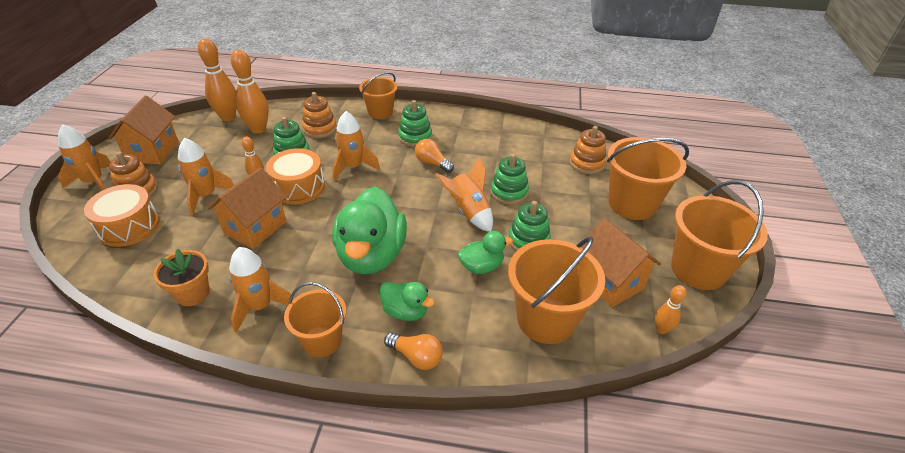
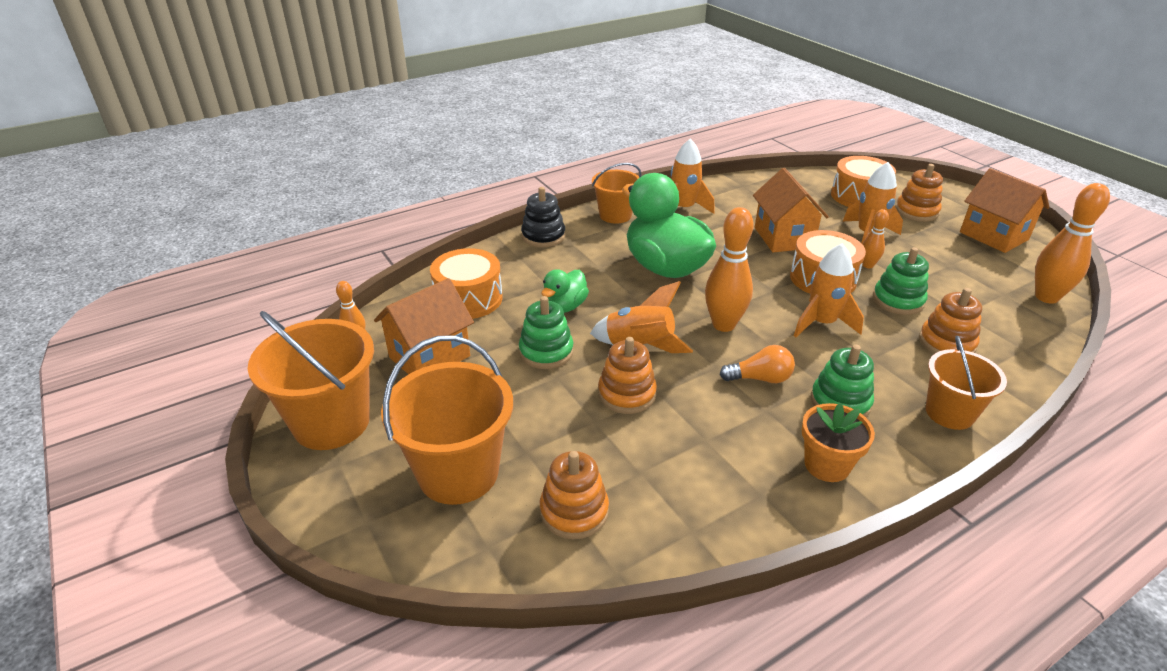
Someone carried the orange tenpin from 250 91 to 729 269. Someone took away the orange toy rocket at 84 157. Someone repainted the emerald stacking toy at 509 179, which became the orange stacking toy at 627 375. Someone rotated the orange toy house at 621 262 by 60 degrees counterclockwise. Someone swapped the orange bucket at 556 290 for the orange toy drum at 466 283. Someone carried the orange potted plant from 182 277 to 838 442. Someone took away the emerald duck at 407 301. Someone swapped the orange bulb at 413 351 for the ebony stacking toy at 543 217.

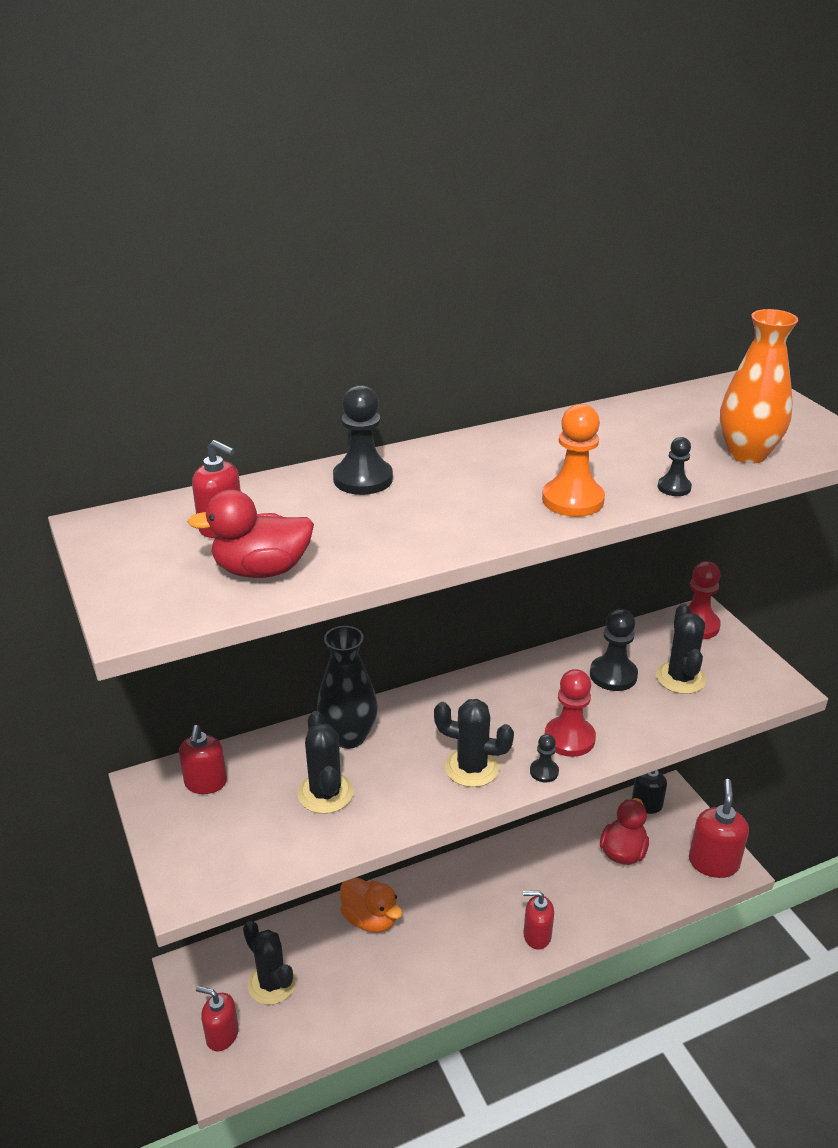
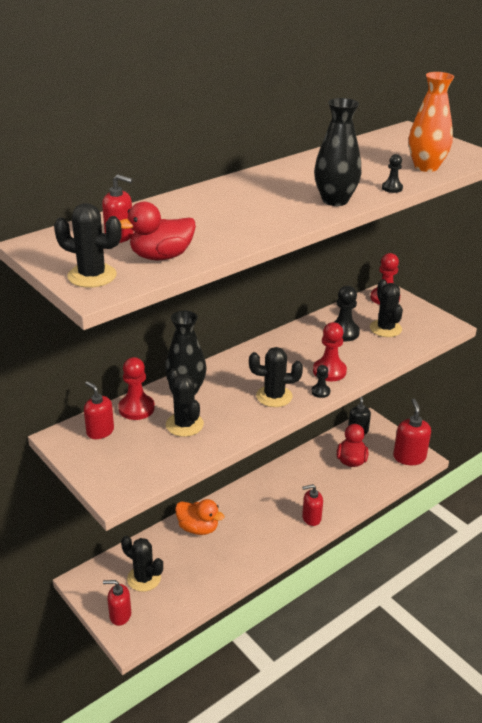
Someone took away the ebony game pawn at 363 440. Someone swapped the orange game pawn at 573 460 for the ebony vase at 337 152. Someone rotated the crimson soap dispenser at 203 759 by 150 degrees clockwise. Someone put down the ebony saguaro cactus at 88 245. Someone put down the crimson game pawn at 136 388.

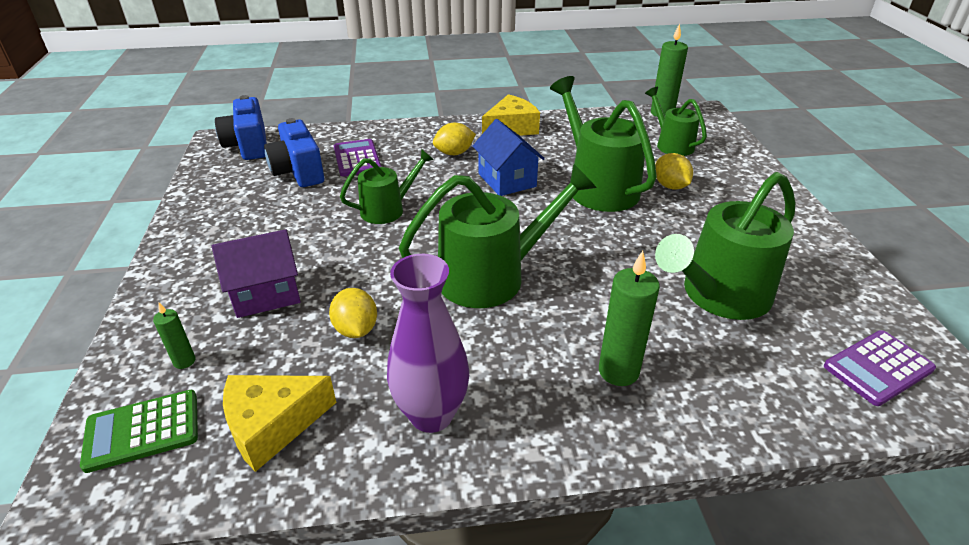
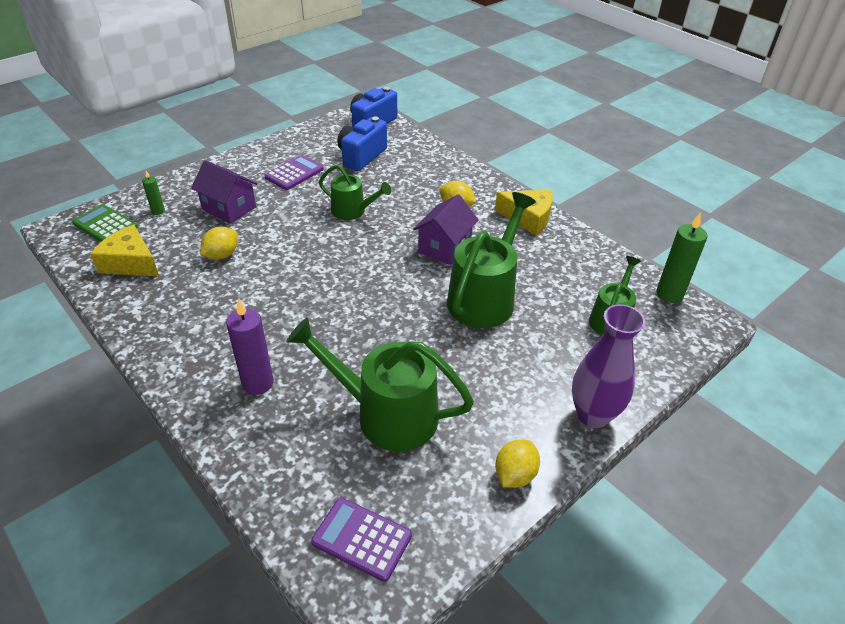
Someone repainted the royal blue toy house at 508 157, which became the violet toy house at 445 229. Someone carried the violet calculator from 357 157 to 294 172. Someone carried the yellow lemon from 674 171 to 517 463. Someone took away the emerald watering pot at 498 235. Someone repainted the emerald pillar candle at 629 318, which became the violet pillar candle at 249 346. Someone carried the violet vase from 428 343 to 608 366.

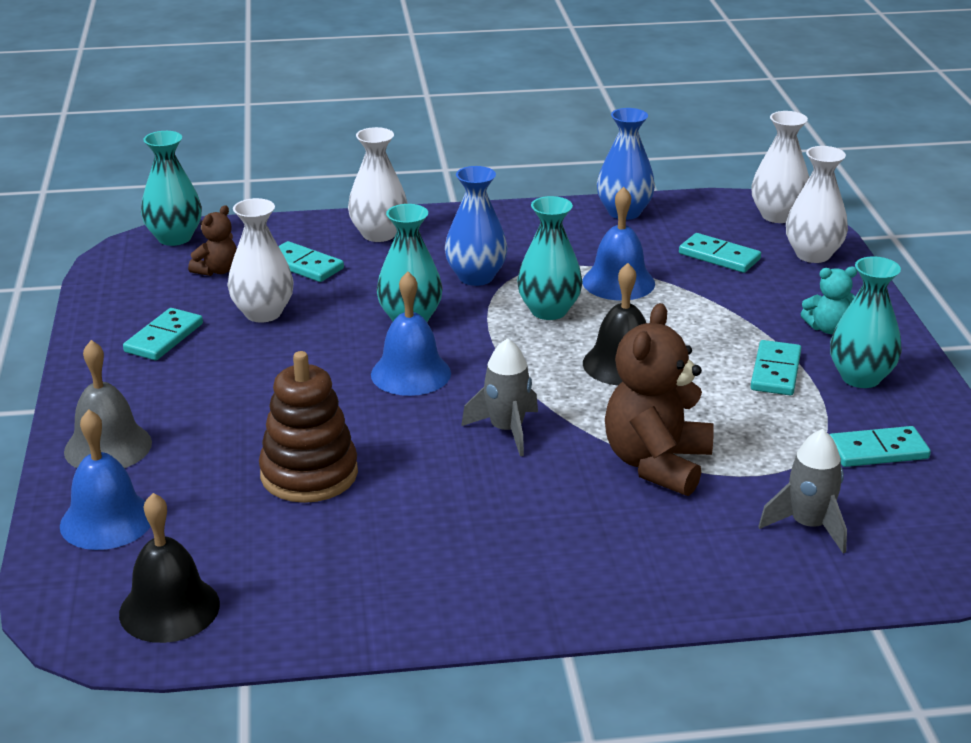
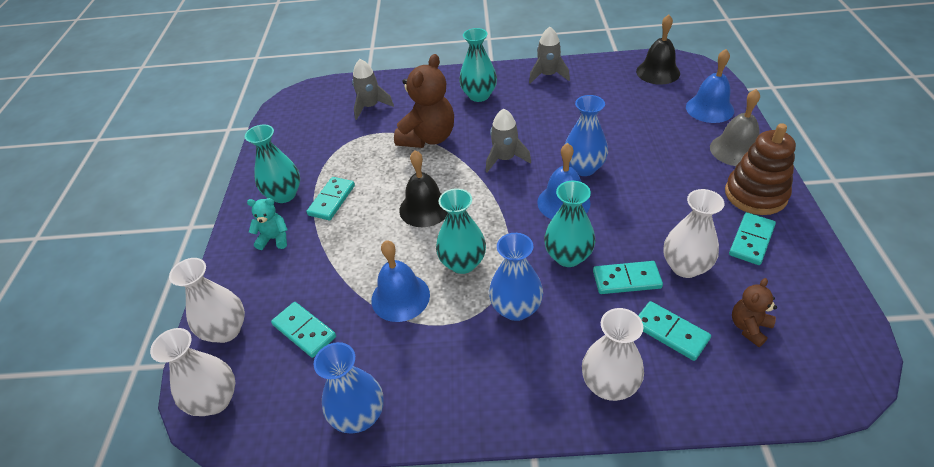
Someone carried the aqua vase from 171 188 to 478 65. Someone carried the russet stacking toy from 308 427 to 760 169. Someone carried the aqua domino piece from 880 446 to 628 277. Someone put down the gray toy rocket at 549 55. Someone put down the royal blue vase at 586 135.

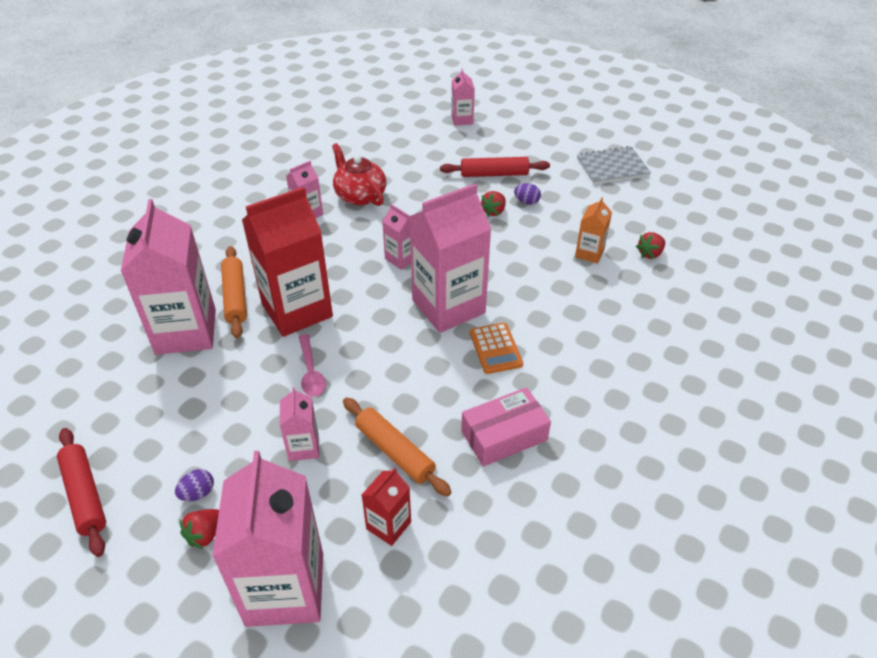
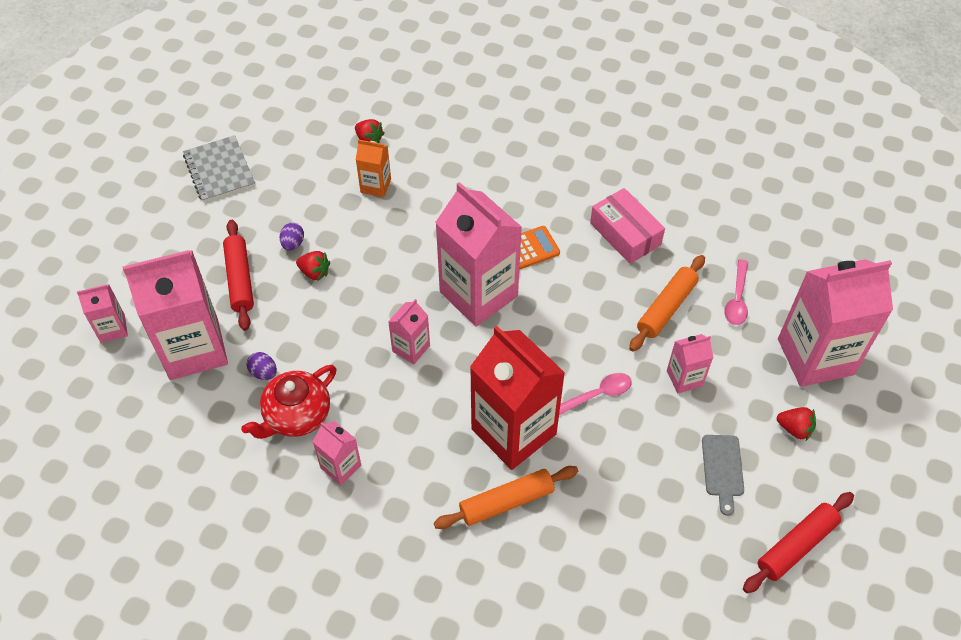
Someone carried the rose-pink milk carton from 168 277 to 175 315. Someone swapped the crimson milk carton at 386 507 for the rose-pink tablespoon at 736 292. Someone carried the violet toy egg from 194 485 to 262 366. Someone put down the gray cutting board at 723 475.

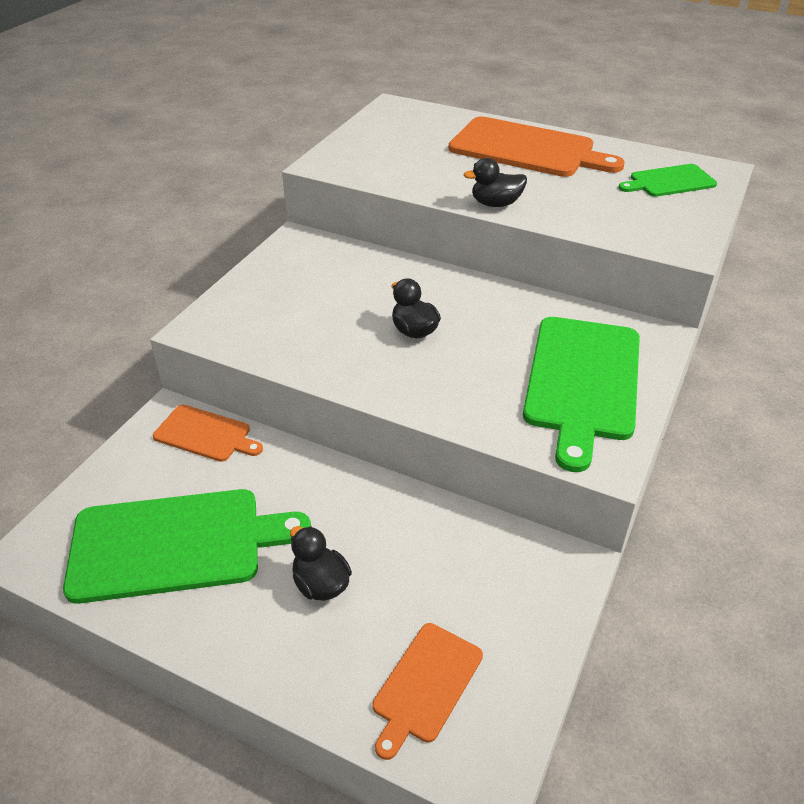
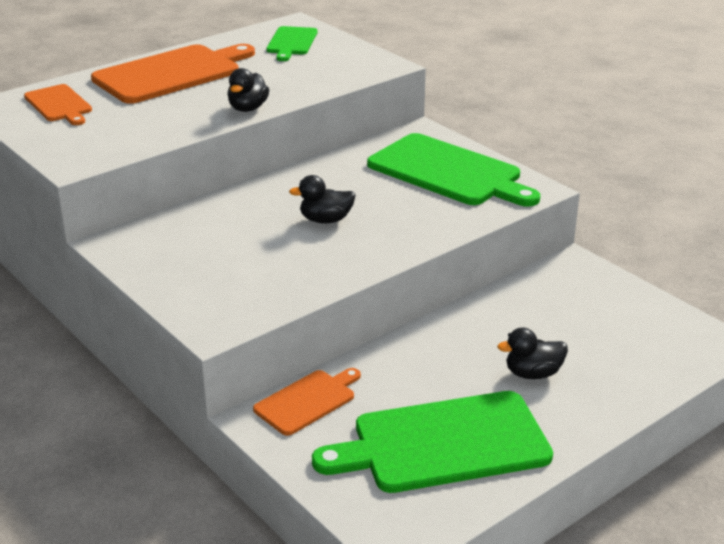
Someone rotated the emerald cutting board at 187 546 by 120 degrees counterclockwise. Someone carried the orange cutting board from 427 691 to 58 104.

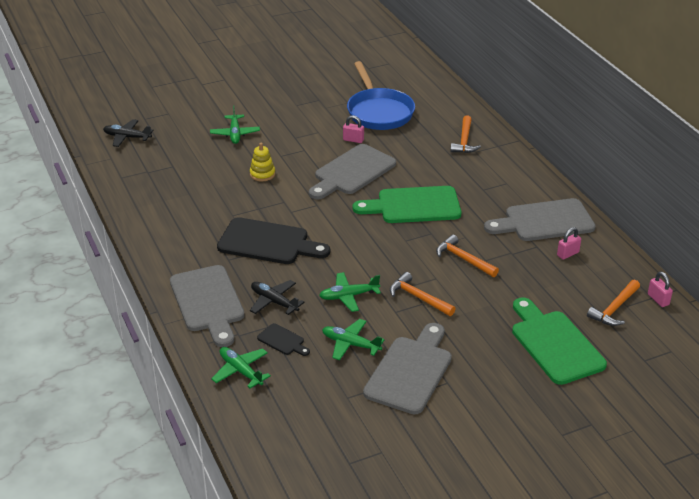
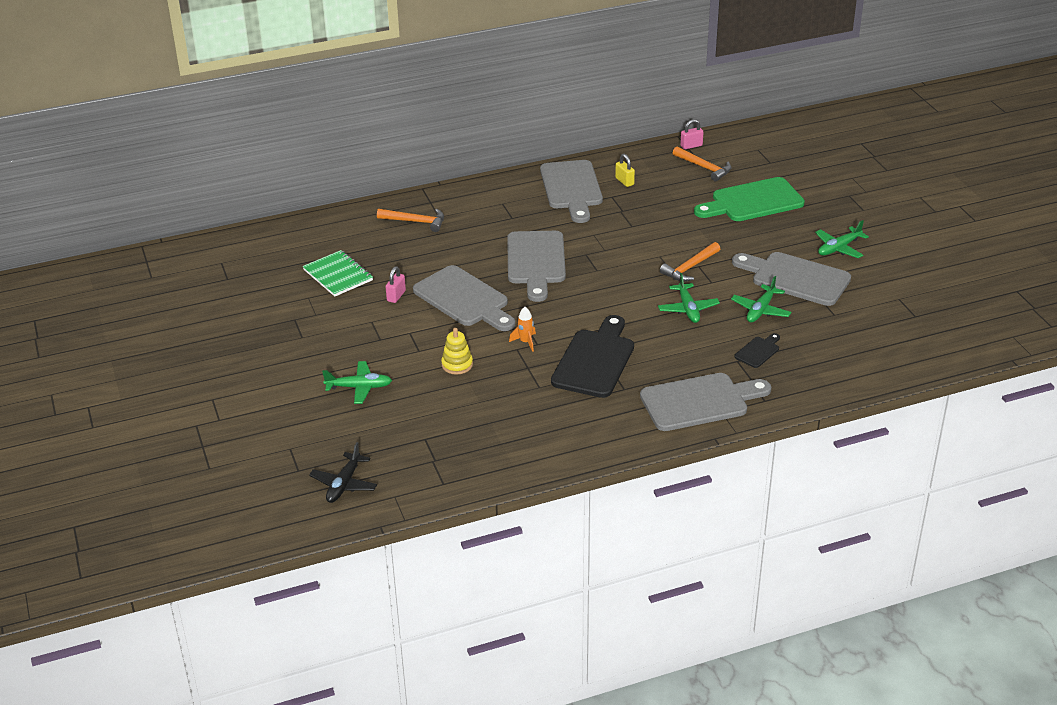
Someone swapped the royal blue frying pan at 381 95 for the emerald notepad at 338 273. Someone repainted the emerald cutting board at 407 204, which became the gray cutting board at 536 266. Someone repainted the rose-pink small lock at 569 243, which became the yellow small lock at 625 170. Someone took away the orange carpenter's hammer at 467 256. Someone took away the ebony aeroplane at 277 297. Someone carried the emerald aeroplane from 241 367 to 842 239. Someone put down the orange toy rocket at 522 329.

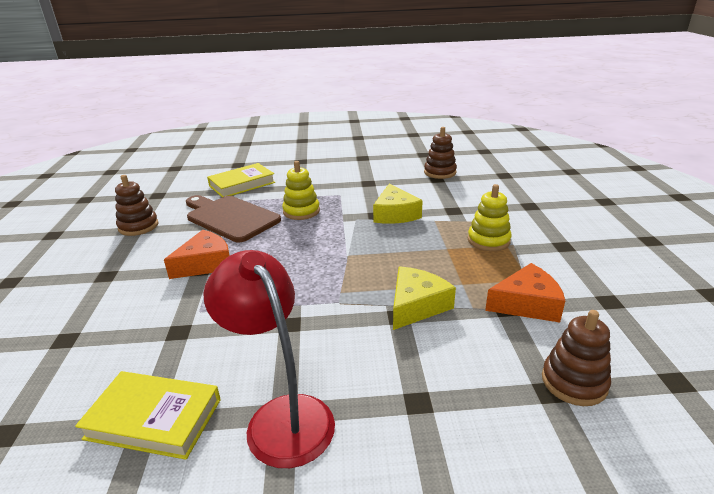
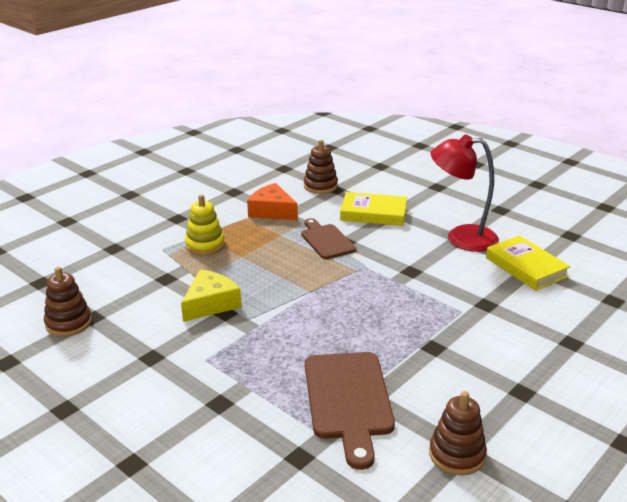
Someone took away the yellow stacking toy at 301 190. Someone carried the yellow book from 241 180 to 373 209. Someone took away the orange piece of cheese at 197 254. Someone rotated the crimson reading lamp at 269 359 by 90 degrees clockwise. Someone swapped the yellow piece of cheese at 424 298 for the russet cutting board at 328 238.

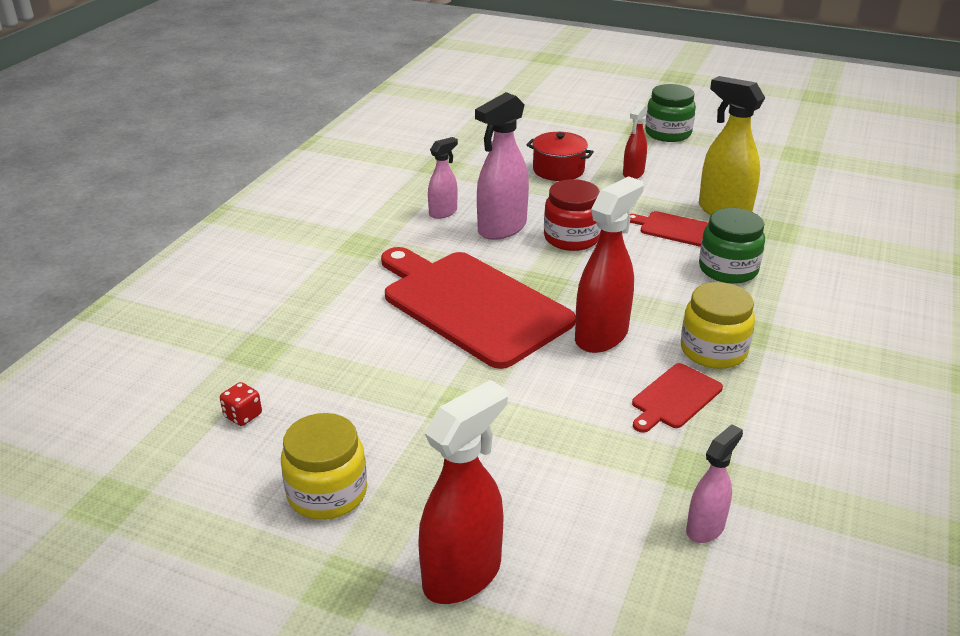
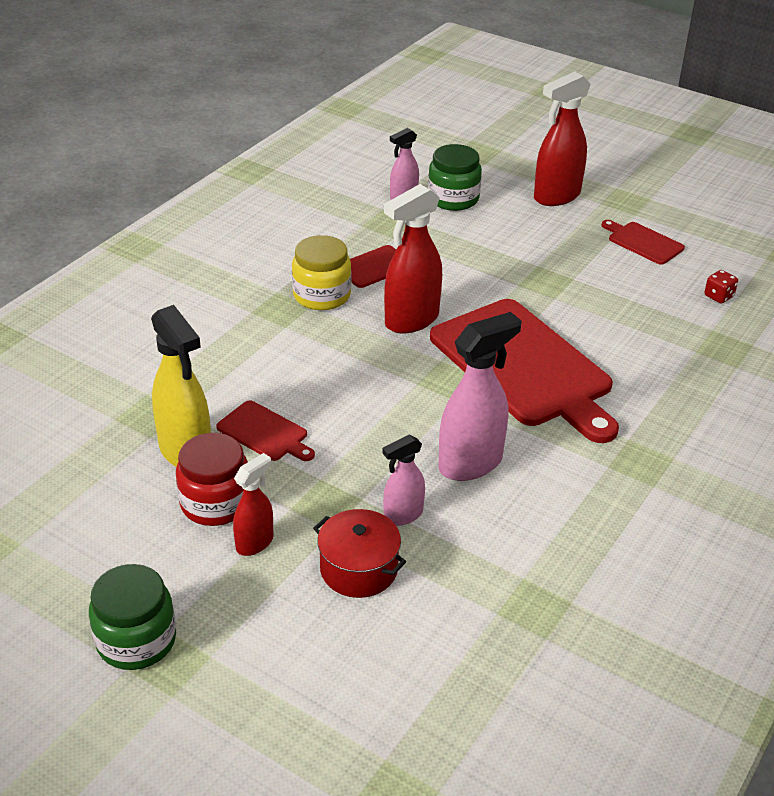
Someone carried the rose-pink sprayer from 443 178 to 403 480. Someone carried the crimson preserve jar from 572 215 to 212 479. Someone carried the emerald preserve jar from 732 246 to 455 177. Someone swapped the yellow preserve jar at 324 466 for the crimson cutting board at 643 242.

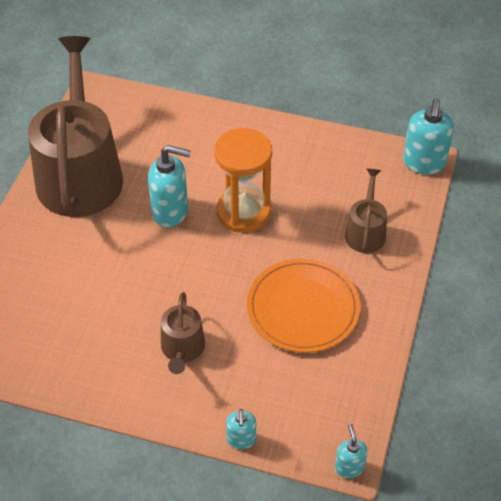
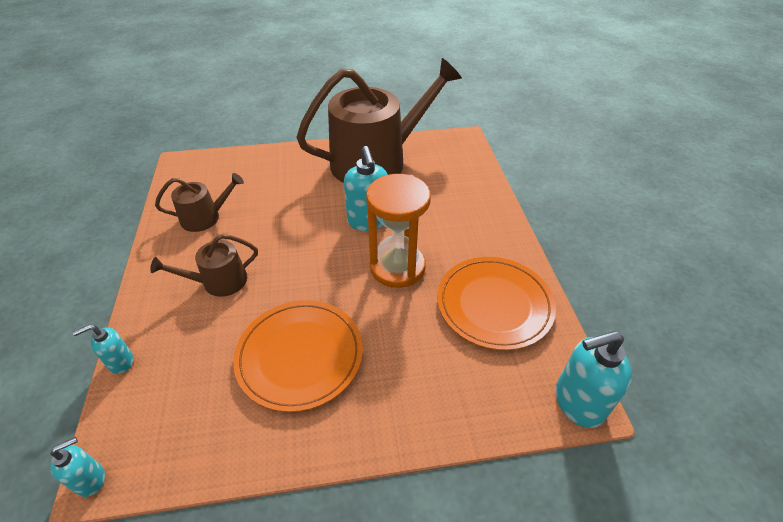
Someone carried the russet watering pot from 366 211 to 199 202. Someone put down the orange plate at 496 303.

